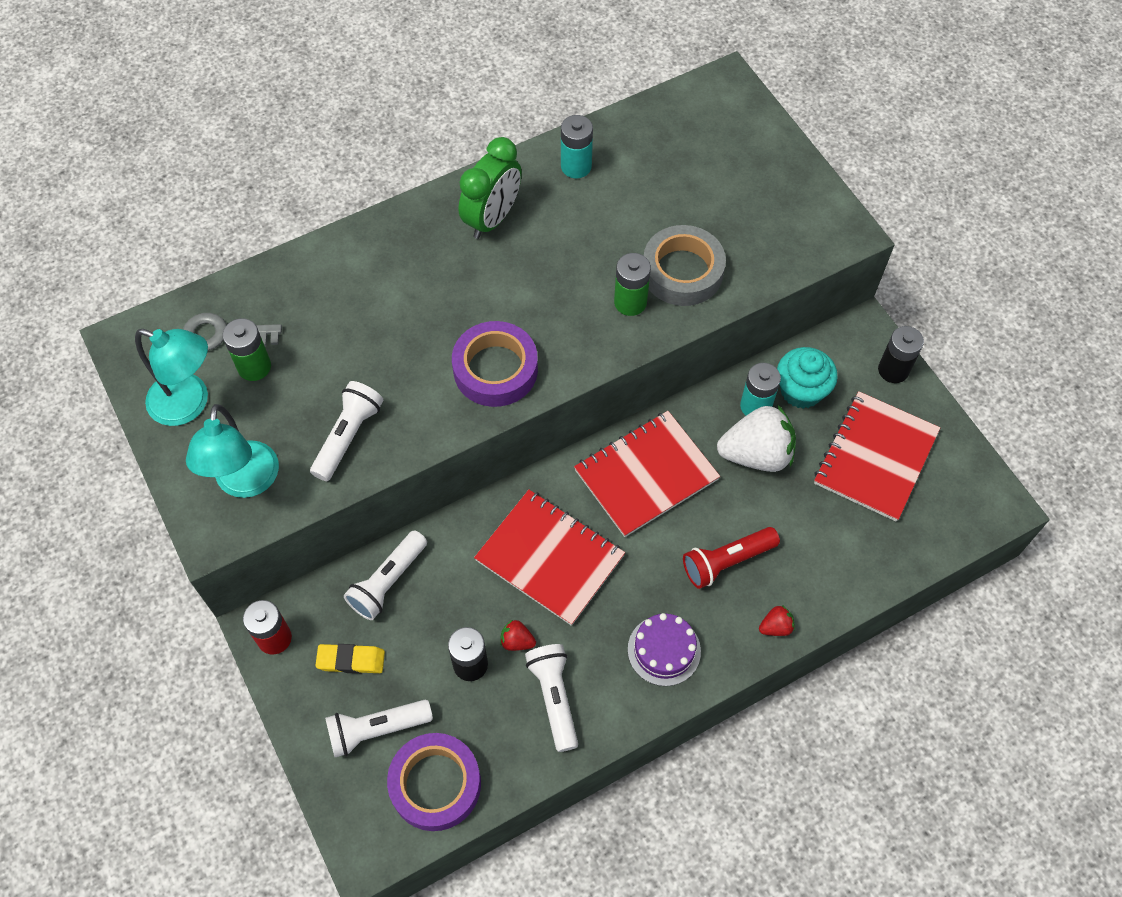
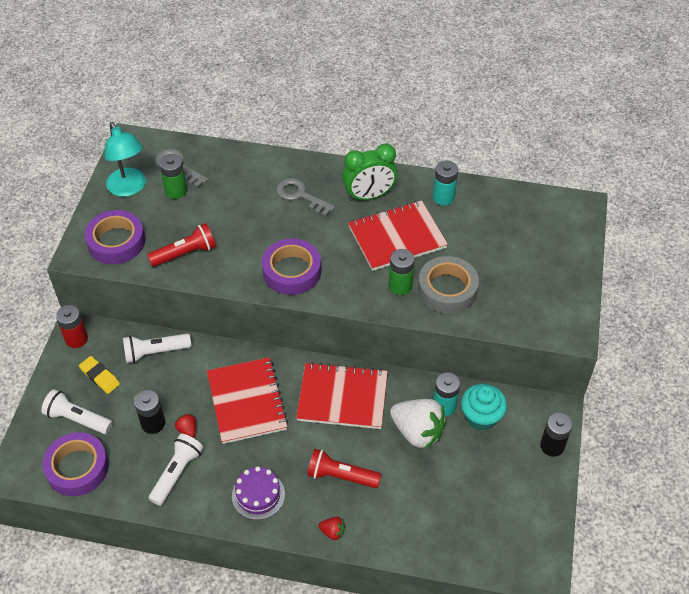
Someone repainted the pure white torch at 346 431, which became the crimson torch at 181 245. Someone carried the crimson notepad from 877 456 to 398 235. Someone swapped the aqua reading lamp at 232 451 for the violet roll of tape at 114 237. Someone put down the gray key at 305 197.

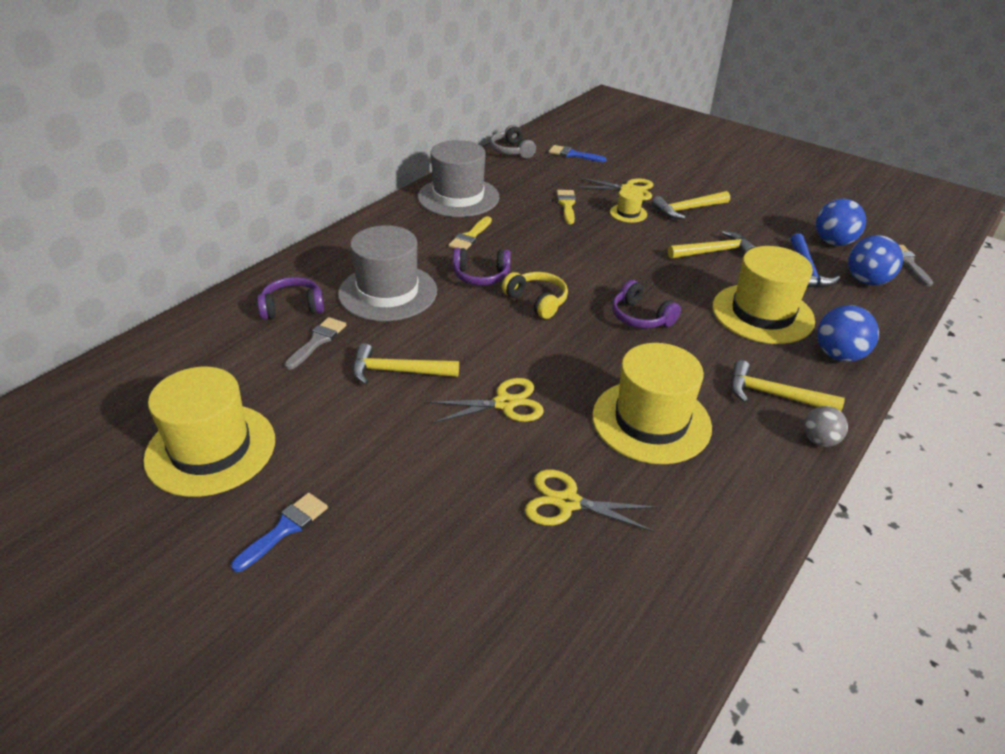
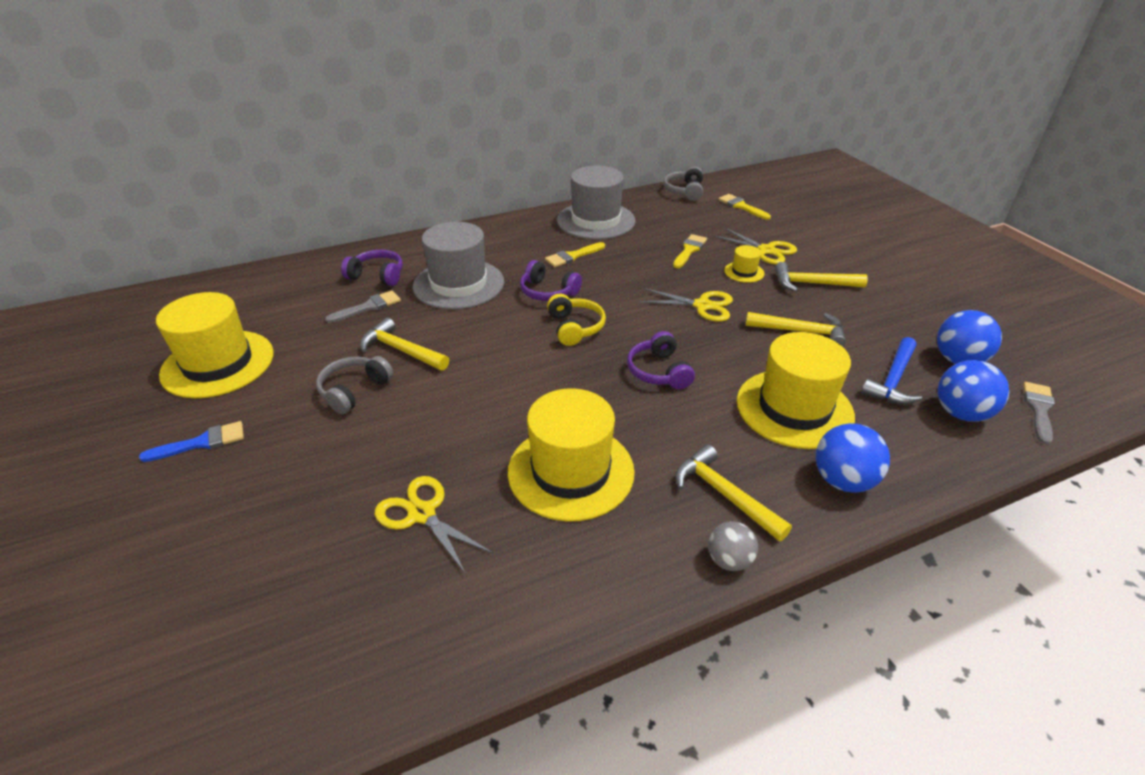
Someone repainted the royal blue paintbrush at 577 153, which became the yellow paintbrush at 744 207. Someone carried the yellow shears from 485 401 to 686 305. Someone put down the gray headset at 355 385.

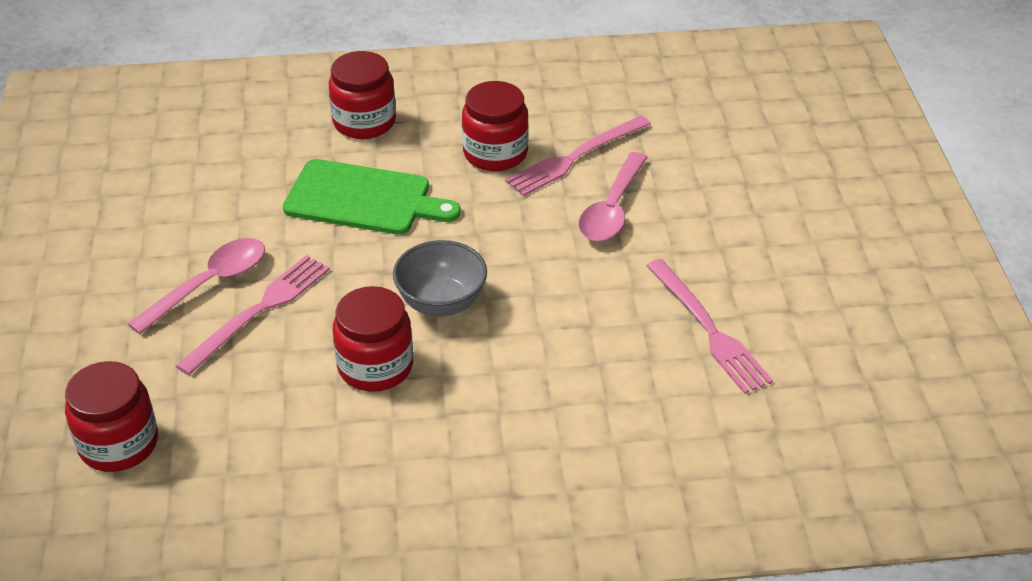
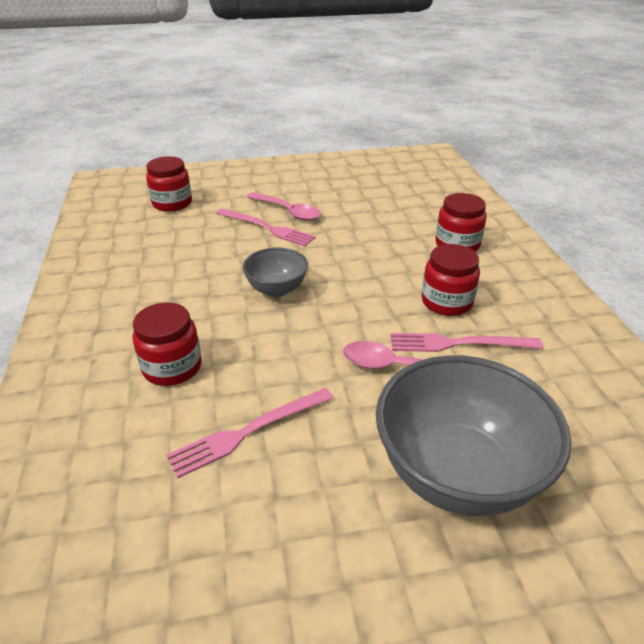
Someone rotated the rose-pink dinner fork at 578 155 by 45 degrees counterclockwise. Someone took away the emerald cutting board at 372 197. Someone carried the crimson preserve jar from 373 339 to 167 344. Someone put down the gray deep dish at 473 435.

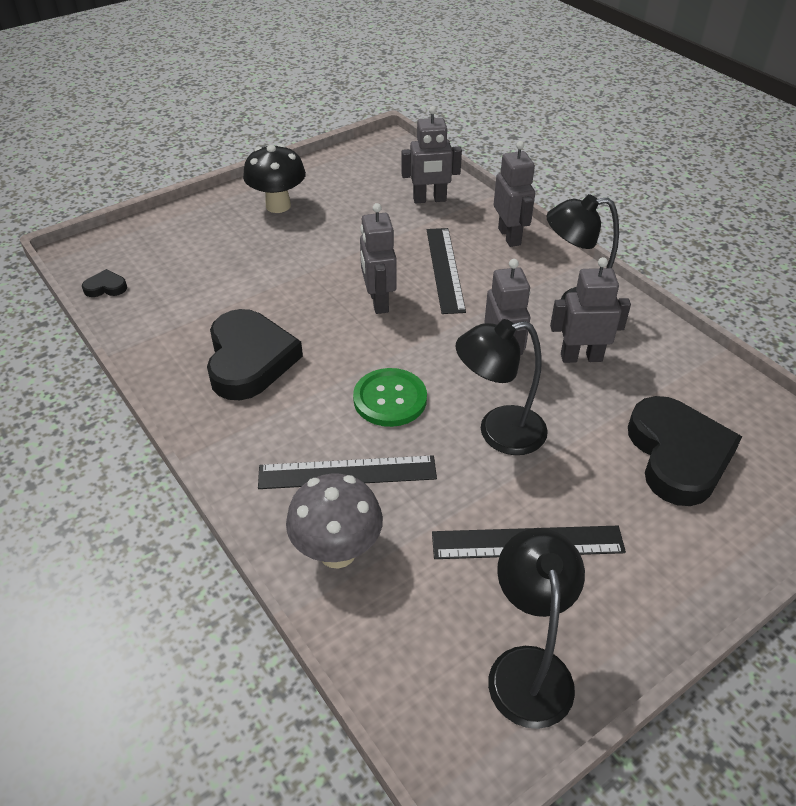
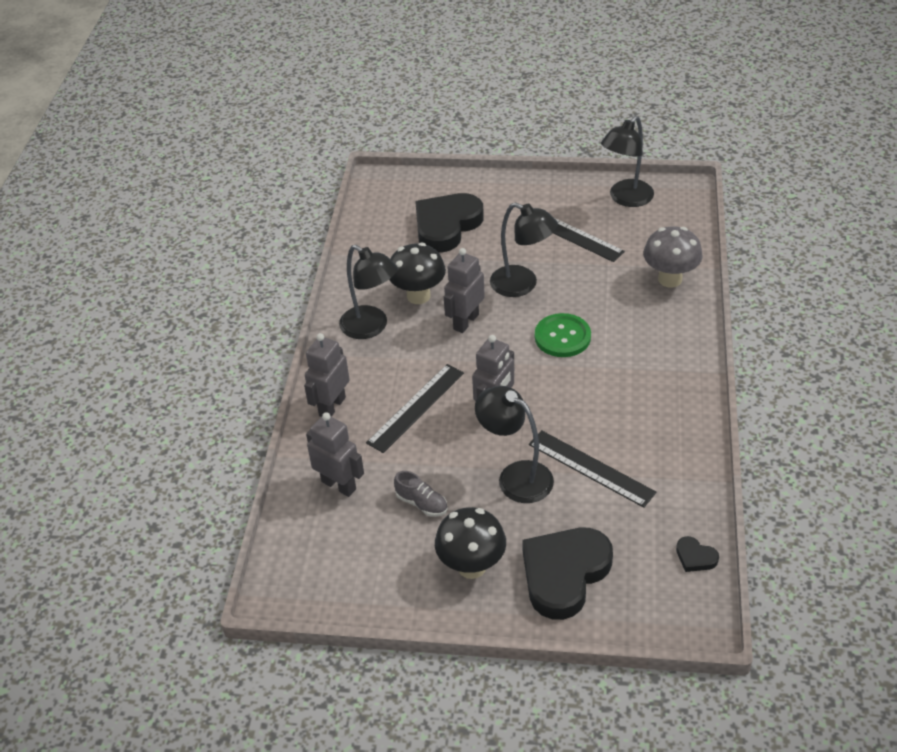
Someone swapped the gray robot figure at 590 310 for the ebony fungus at 417 273. Someone carried the ebony love heart from 255 354 to 567 574. Someone carried the ebony measuring stick from 347 472 to 593 469. Someone put down the ebony reading lamp at 514 444. Someone put down the gray sneaker at 420 494.

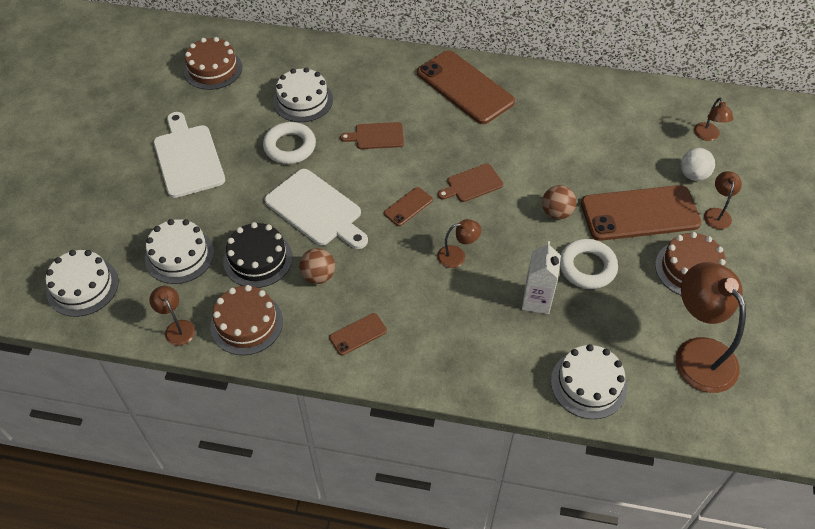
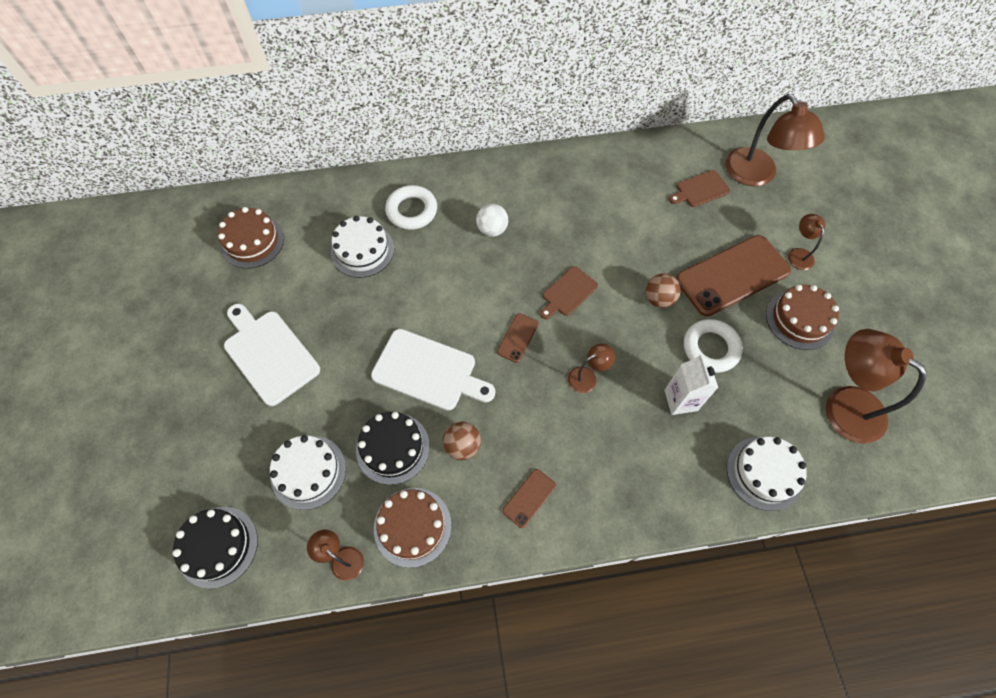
Someone took away the russet mobile phone at 466 87. Someone scaled the russet reading lamp at 713 119 by 2.05. Someone carried the pure white torus from 289 143 to 411 207. Someone carried the russet cutting board from 372 135 to 699 188. Someone carried the pure white sphere from 698 164 to 492 220. Someone repainted the pure white layer cake at 82 283, which became the ebony layer cake at 215 548.

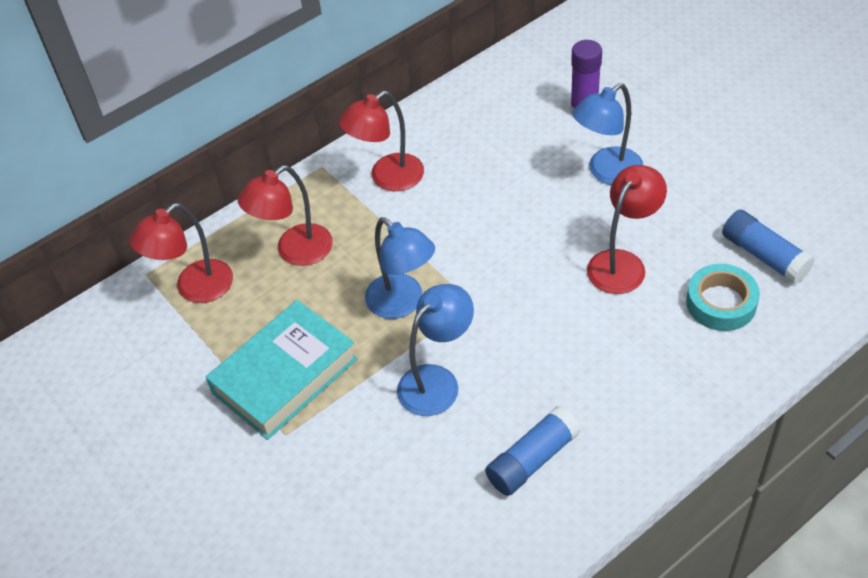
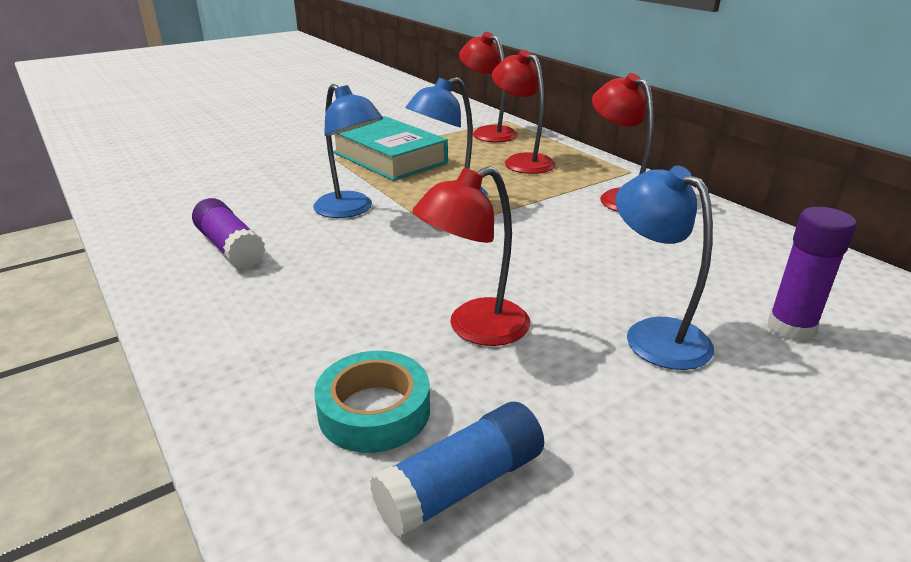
Someone rotated the crimson reading lamp at 627 229 by 105 degrees clockwise. Someone repainted the royal blue glue stick at 533 451, which became the violet glue stick at 229 233.

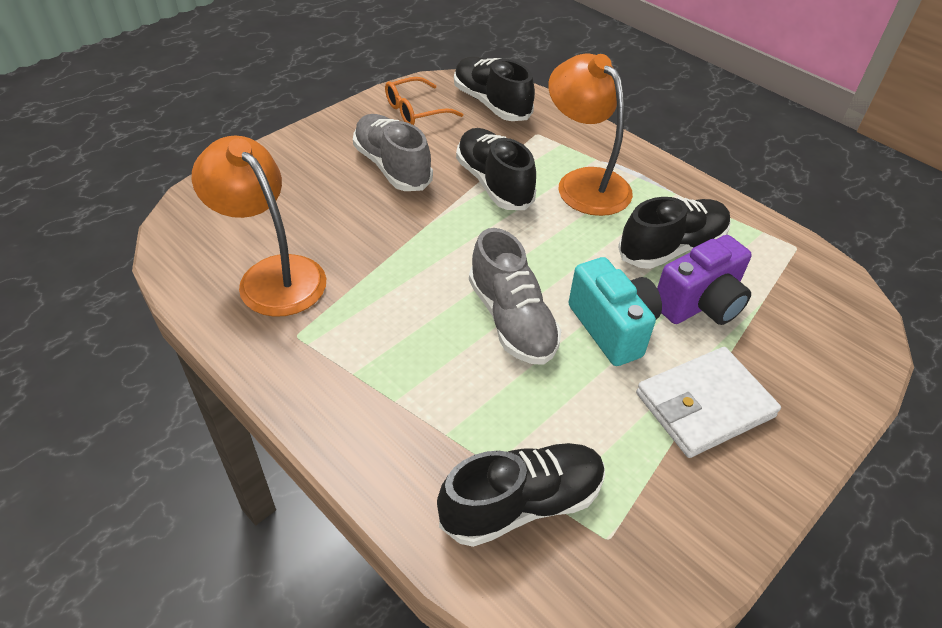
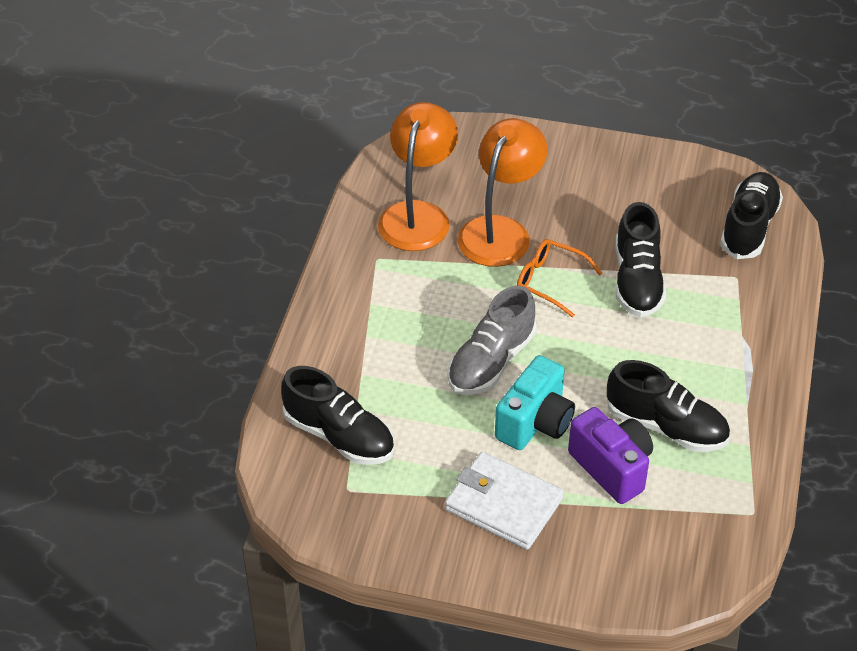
Someone carried the orange reading lamp from 590 134 to 502 192. Someone carried the orange glasses from 424 101 to 560 278. Someone took away the gray sneaker at 393 152. Someone rotated the ebony sneaker at 496 169 by 150 degrees clockwise. Someone rotated the violet compact camera at 704 280 by 150 degrees counterclockwise.

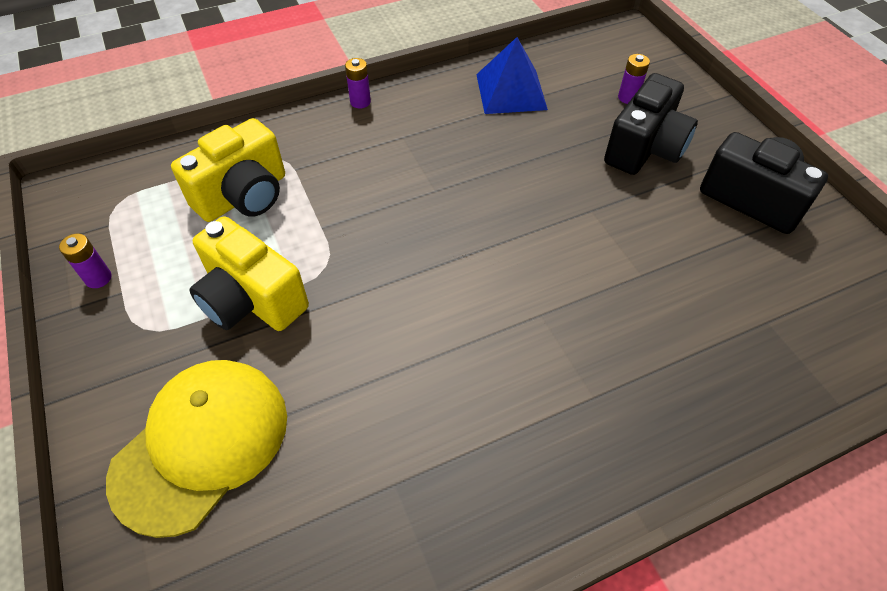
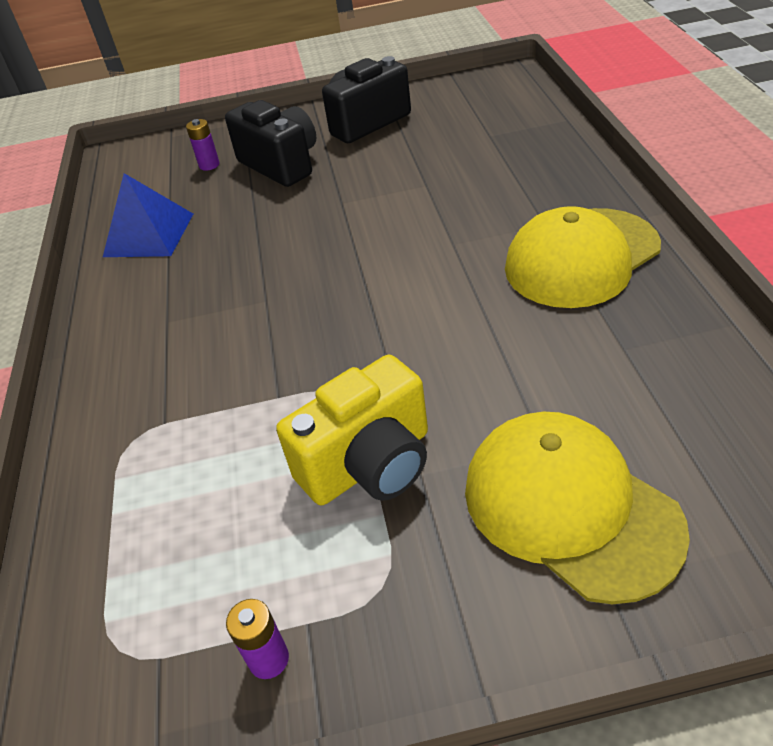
Someone took away the violet AA battery at 358 83. Someone took away the yellow compact camera at 228 170. Someone put down the yellow peaked cap at 583 257.

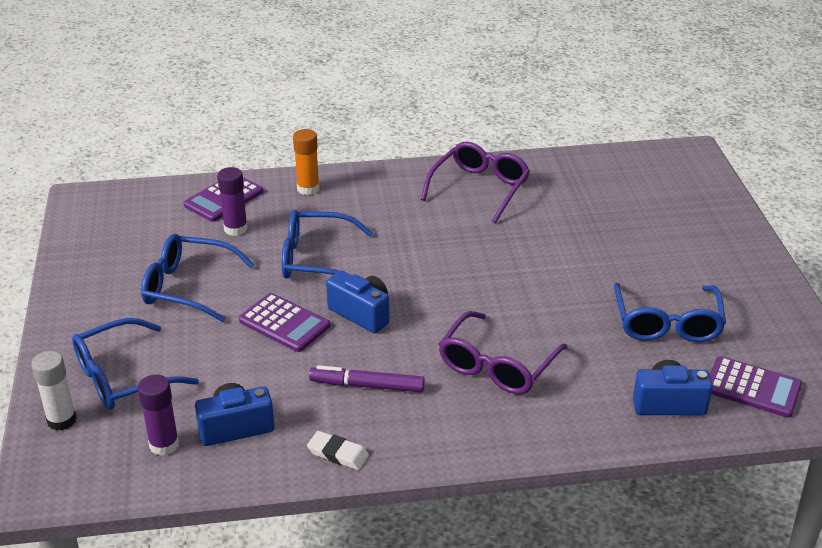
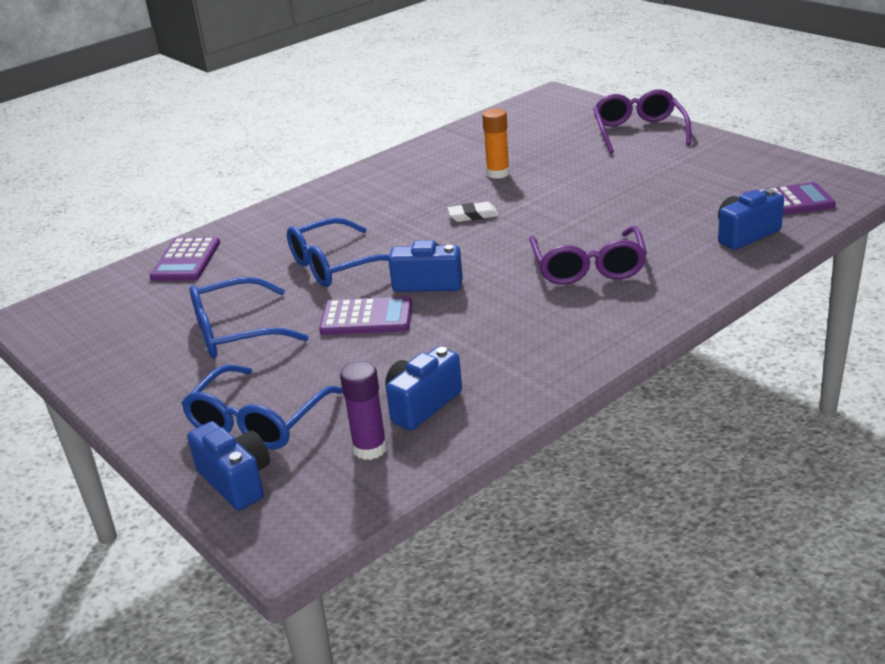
Someone carried the orange glue stick from 306 162 to 495 144. Someone carried the violet glasses from 475 182 to 642 121. Someone took away the violet glue stick at 232 201. Someone took away the royal blue glasses at 670 312. Someone swapped the pure white glue stick at 54 391 for the royal blue compact camera at 228 465. Someone took away the violet felt pen at 367 378. Someone carried the pure white gum eraser from 338 450 to 473 212.

